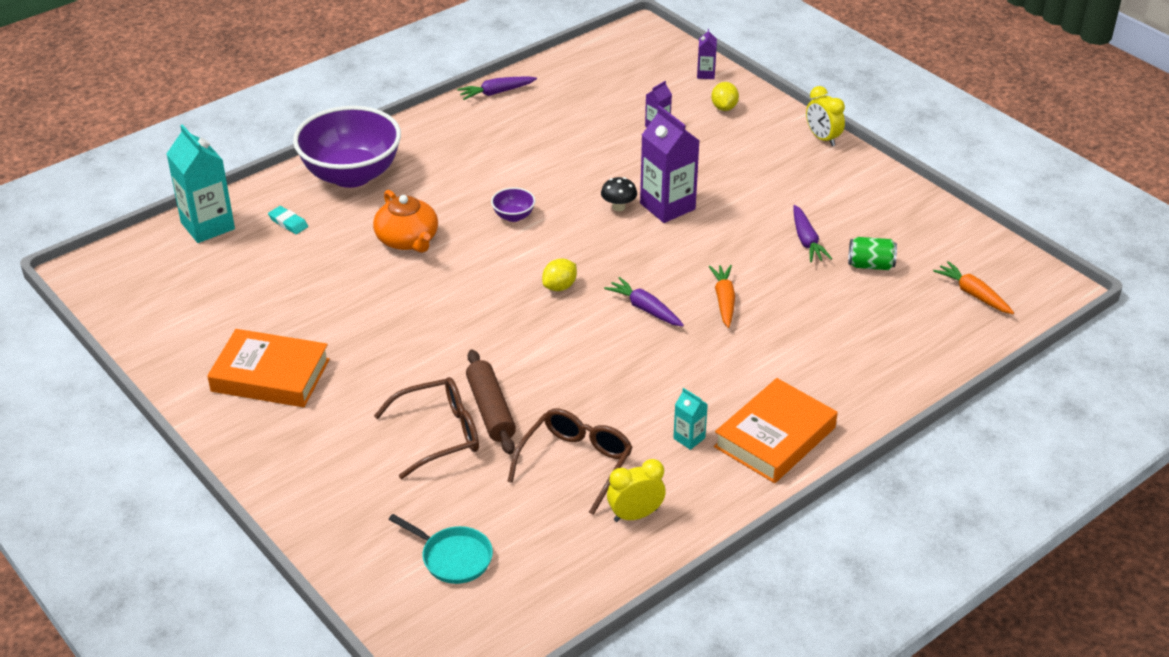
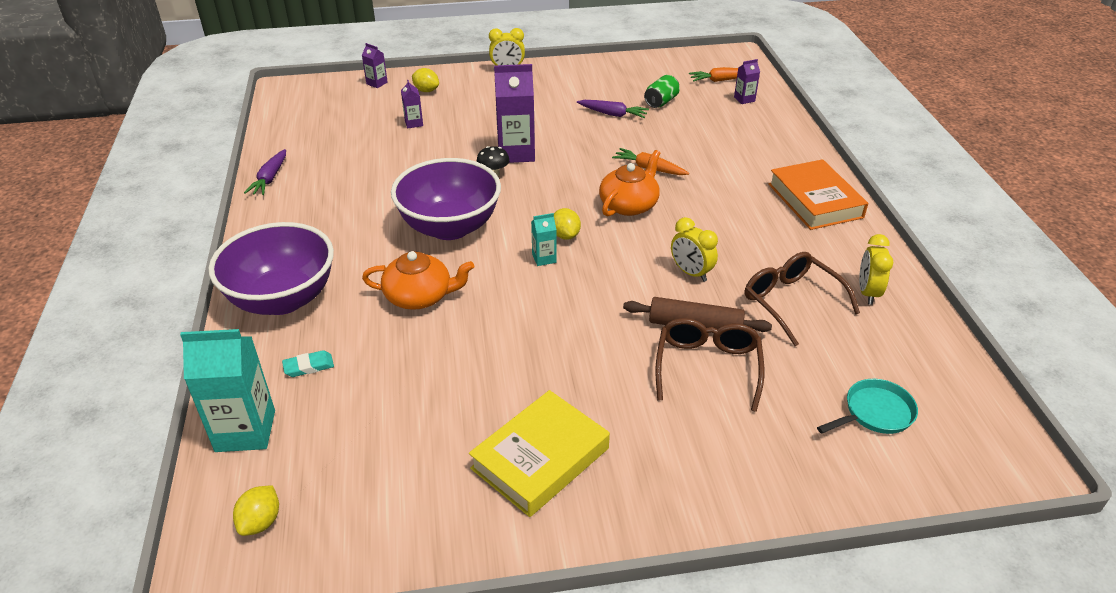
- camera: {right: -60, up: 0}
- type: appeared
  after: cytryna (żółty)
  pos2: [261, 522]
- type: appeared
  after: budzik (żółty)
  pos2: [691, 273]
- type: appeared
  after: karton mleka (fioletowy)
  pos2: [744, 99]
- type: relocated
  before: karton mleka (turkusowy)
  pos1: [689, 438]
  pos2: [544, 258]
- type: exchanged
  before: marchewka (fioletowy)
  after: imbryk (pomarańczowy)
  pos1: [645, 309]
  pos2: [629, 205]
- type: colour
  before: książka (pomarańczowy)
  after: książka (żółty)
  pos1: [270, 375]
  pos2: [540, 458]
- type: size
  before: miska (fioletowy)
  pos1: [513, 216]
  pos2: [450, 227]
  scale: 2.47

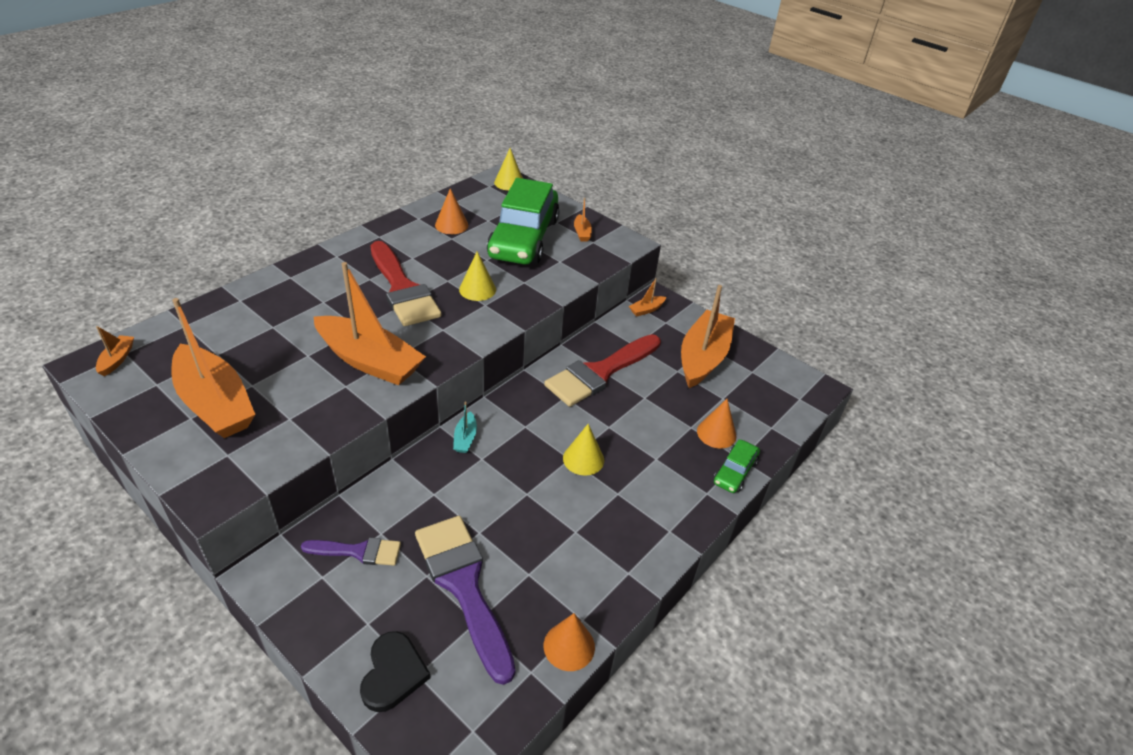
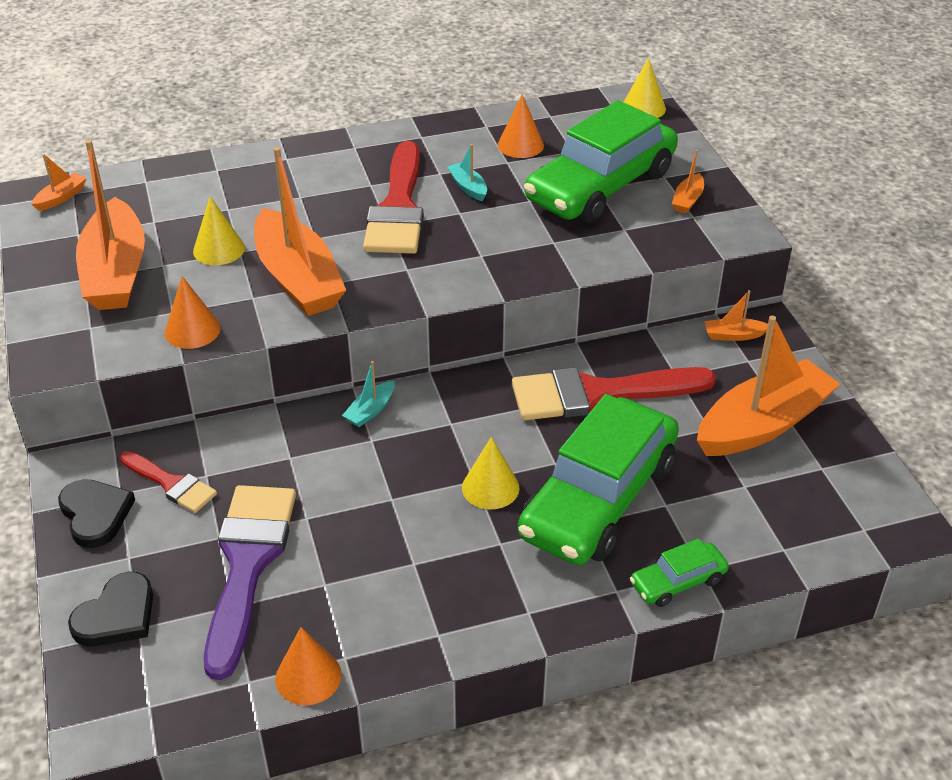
- camera: {right: 35, up: 0}
- type: appeared
  after: serce (czarny)
  pos2: [95, 514]
- type: appeared
  after: łódka (turkusowy)
  pos2: [468, 187]
- type: appeared
  after: samochód (zielony)
  pos2: [598, 498]
- type: relocated
  before: stożek (żółty)
  pos1: [477, 289]
  pos2: [219, 249]
- type: relocated
  before: stożek (pomarańczowy)
  pos1: [716, 433]
  pos2: [192, 330]
- type: colour
  before: pędzel (fioletowy)
  after: pędzel (czerwony)
  pos1: [358, 551]
  pos2: [171, 484]

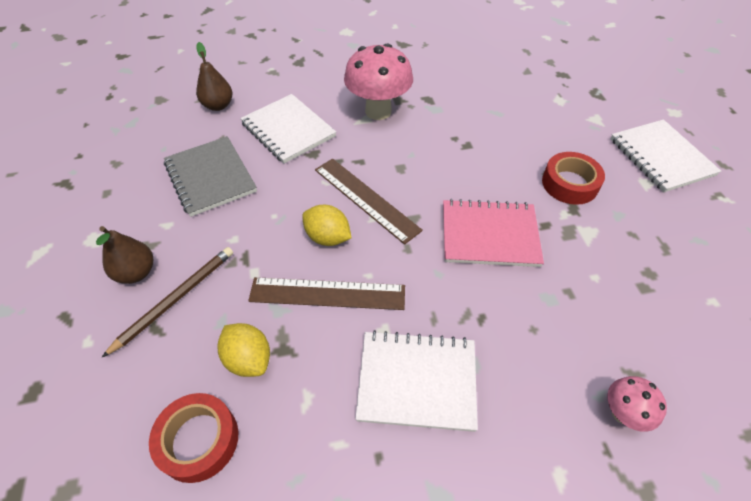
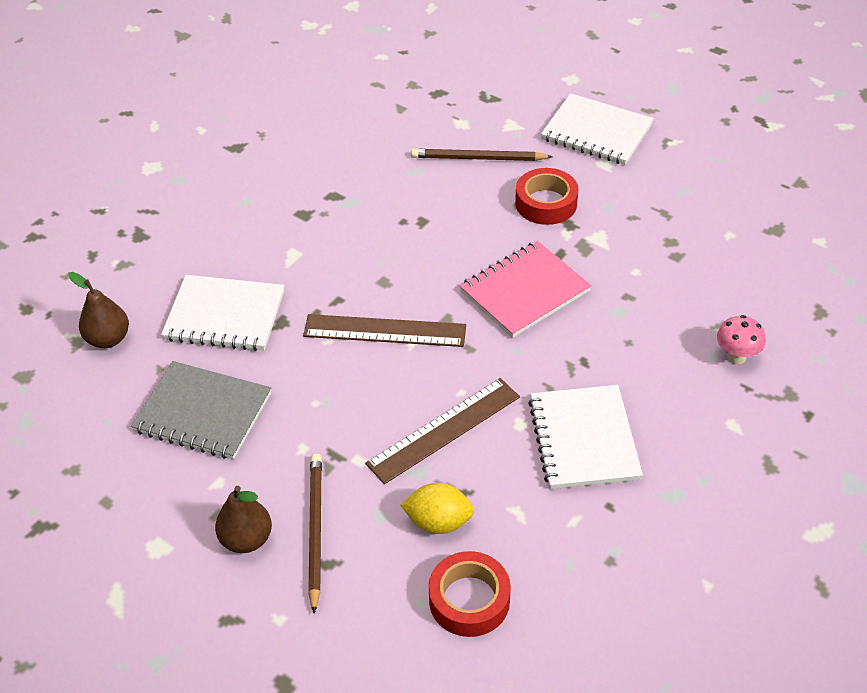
- camera: {right: -40, up: -5}
- type: missing
  before: cytryna (żółty)
  pos1: [328, 237]
- type: missing
  before: grzyb (różowy)
  pos1: [378, 111]
- type: appeared
  after: ołówek (brązowy)
  pos2: [478, 158]
- type: spun
  before: zeszyt (biały)
  pos1: [417, 381]
  pos2: [583, 439]
  turn: -60

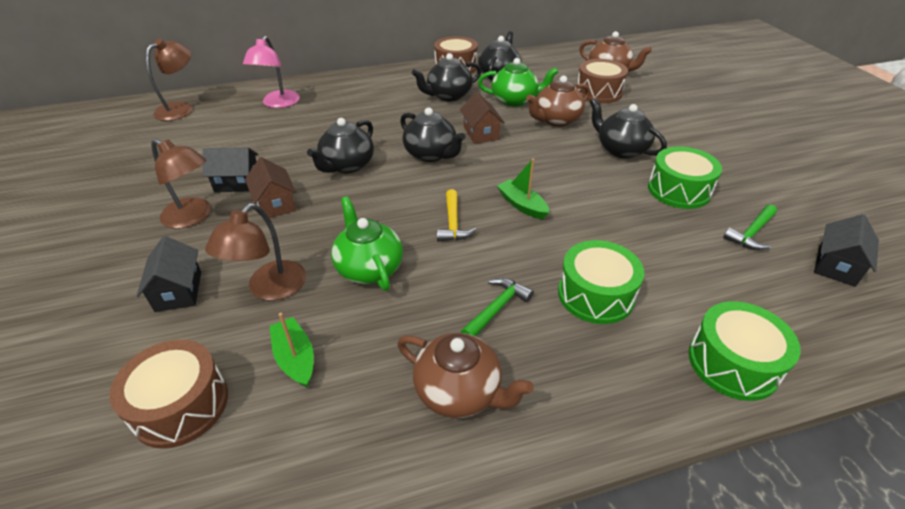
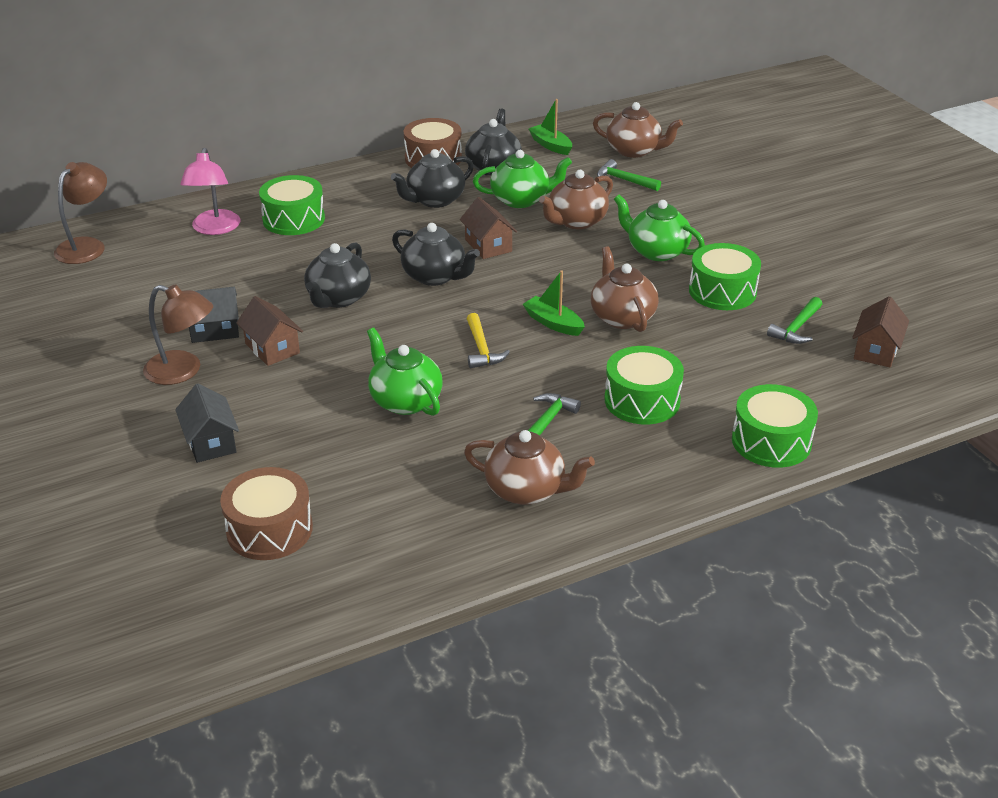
- camera: {right: -10, up: -5}
- type: missing
  before: lampka (brązowy)
  pos1: [270, 289]
- type: appeared
  after: bęben (zielony)
  pos2: [293, 219]
- type: appeared
  after: imbryk (brązowy)
  pos2: [622, 317]
- type: relocated
  before: łódka (zielony)
  pos1: [295, 358]
  pos2: [550, 145]
- type: exchanged
  before: bęben (brązowy)
  after: młotek (zielony)
  pos1: [598, 92]
  pos2: [624, 180]
- type: colour
  before: imbryk (czarny)
  after: imbryk (zielony)
  pos1: [620, 150]
  pos2: [656, 251]
- type: colour
  before: domek (czarny)
  after: domek (brązowy)
  pos1: [836, 266]
  pos2: [876, 350]

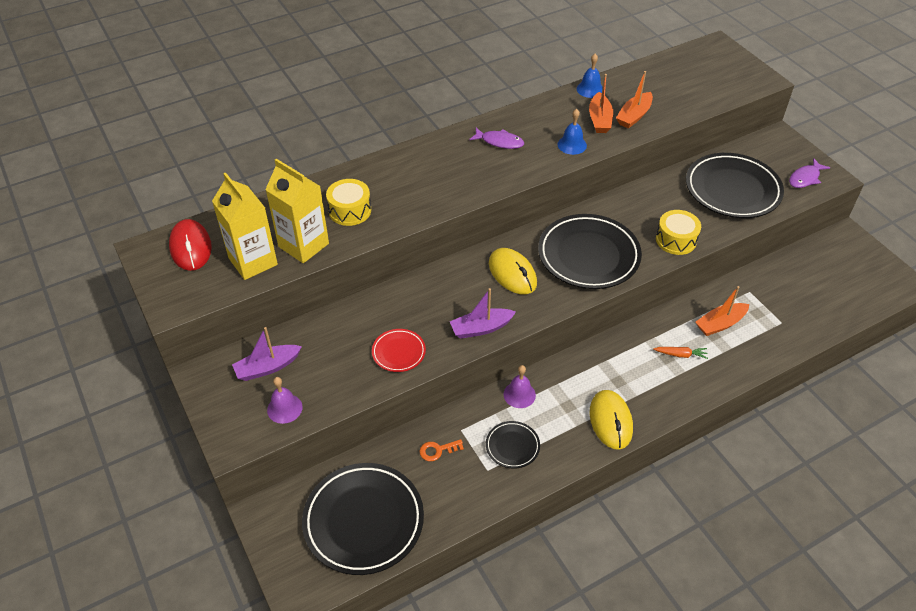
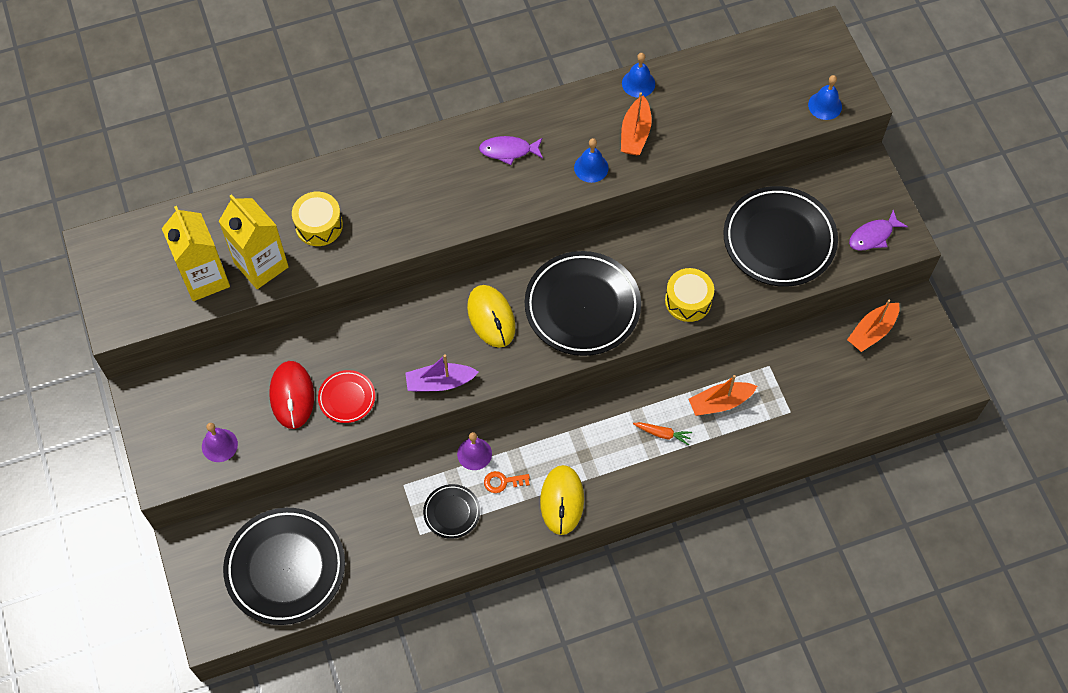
- camera: {right: 10, up: 15}
- type: missing
  before: łódka (fioletowy)
  pos1: [267, 367]
- type: appeared
  after: dzwonek (niebieski)
  pos2: [825, 105]
- type: relocated
  before: myszka (czerwony)
  pos1: [190, 247]
  pos2: [292, 396]
- type: relocated
  before: klucz (pomarańczowy)
  pos1: [437, 450]
  pos2: [503, 482]
- type: relocated
  before: łódka (pomarańczowy)
  pos1: [634, 116]
  pos2: [872, 331]
- type: spun
  before: ryba (fioletowy)
  pos1: [499, 142]
  pos2: [508, 151]
  turn: 150

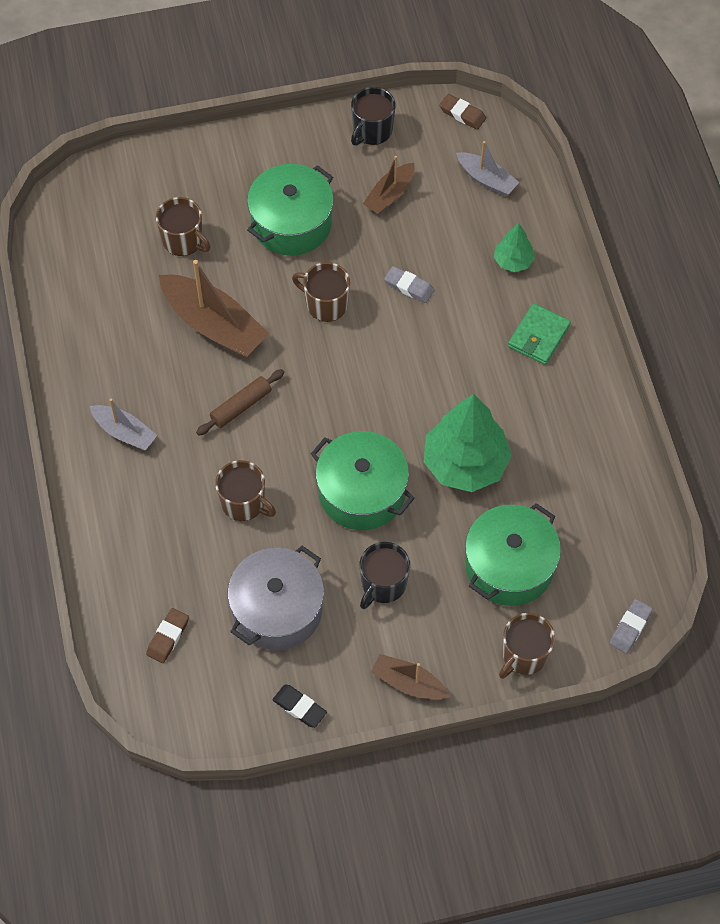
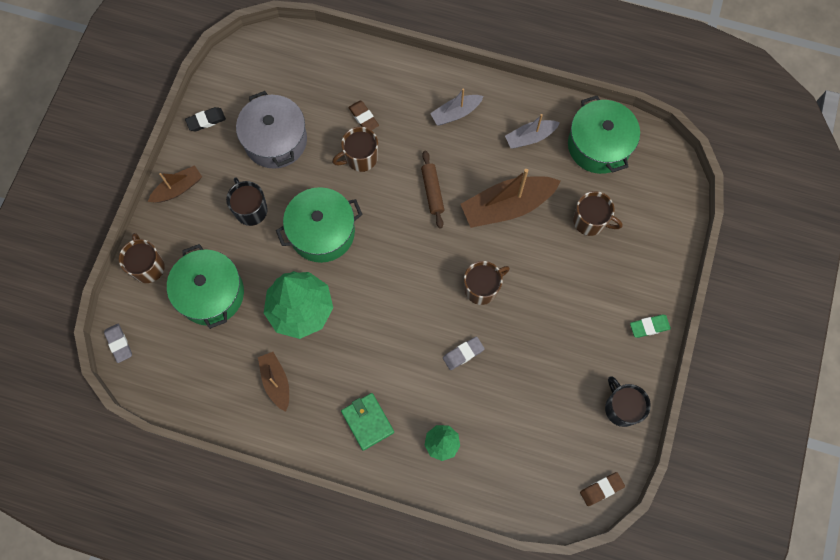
- camera: {right: 120, up: 10}
- type: appeared
  after: gumka do mazania (zielony)
  pos2: [649, 326]
- type: relocated
  before: gumka do mazania (brązowy)
  pos1: [168, 637]
  pos2: [363, 118]
- type: relocated
  before: garnek (zielony)
  pos1: [291, 223]
  pos2: [599, 145]
- type: relocated
  before: łódka (brązowy)
  pos1: [390, 195]
  pos2: [276, 382]
- type: relocated
  before: łódka (szary)
  pos1: [486, 179]
  pos2: [530, 137]
- type: spun
  before: kubek (brązowy)
  pos1: [183, 240]
  pos2: [590, 221]
  turn: -135

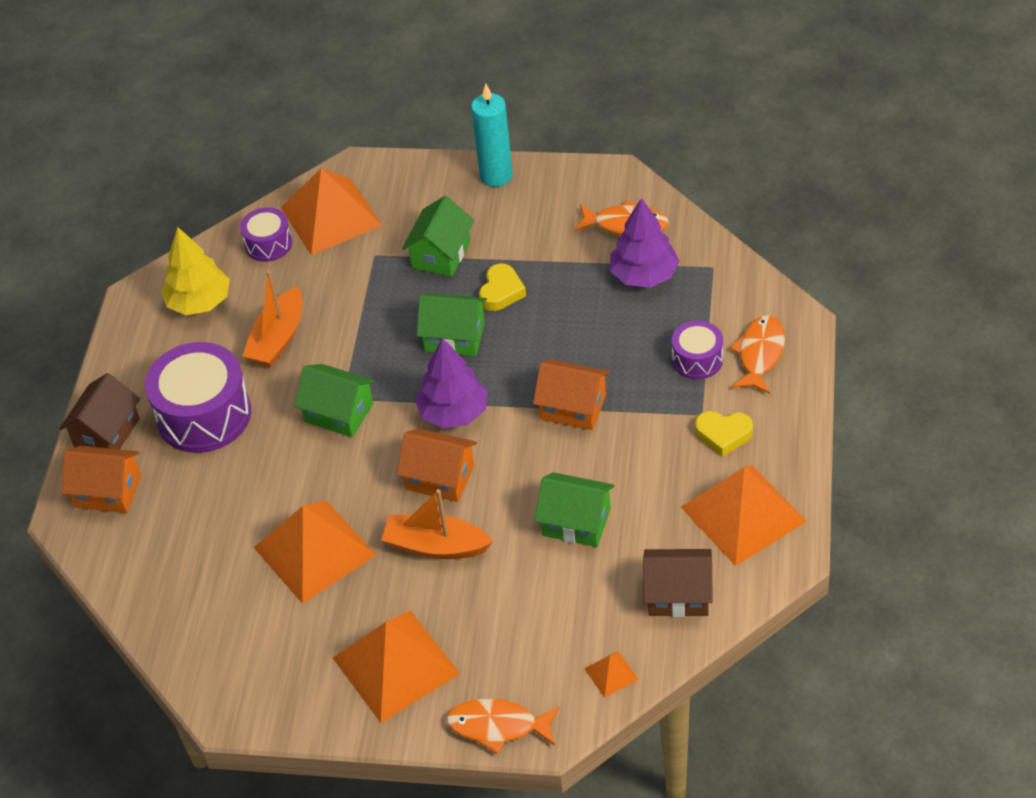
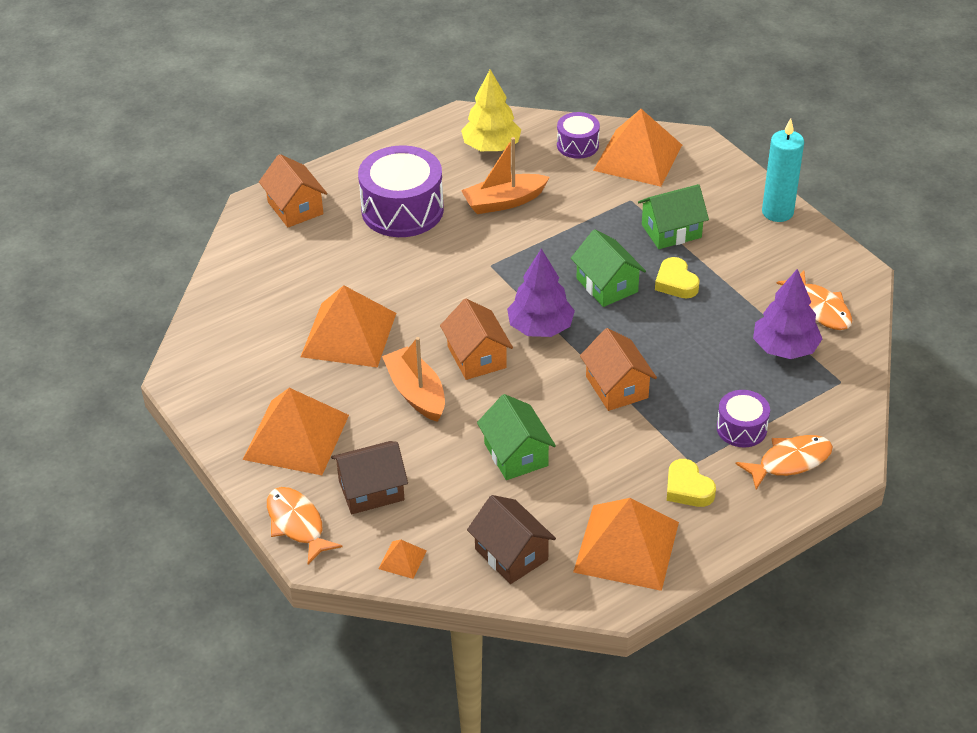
- camera: {right: 45, up: -5}
- type: missing
  before: domek (zielony)
  pos1: [339, 413]
- type: relocated
  before: domek (brązowy)
  pos1: [107, 433]
  pos2: [371, 490]
- type: spun
  before: serce (żółty)
  pos1: [501, 292]
  pos2: [676, 283]
  turn: 90

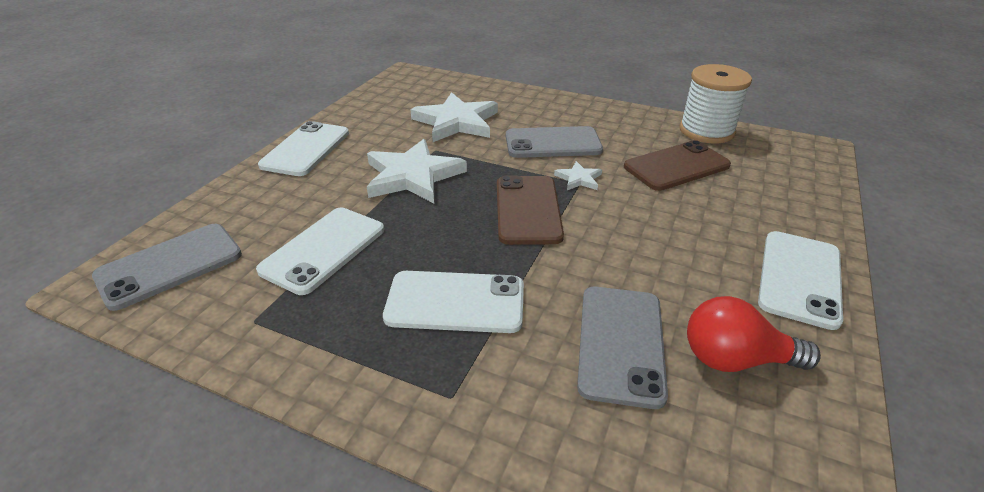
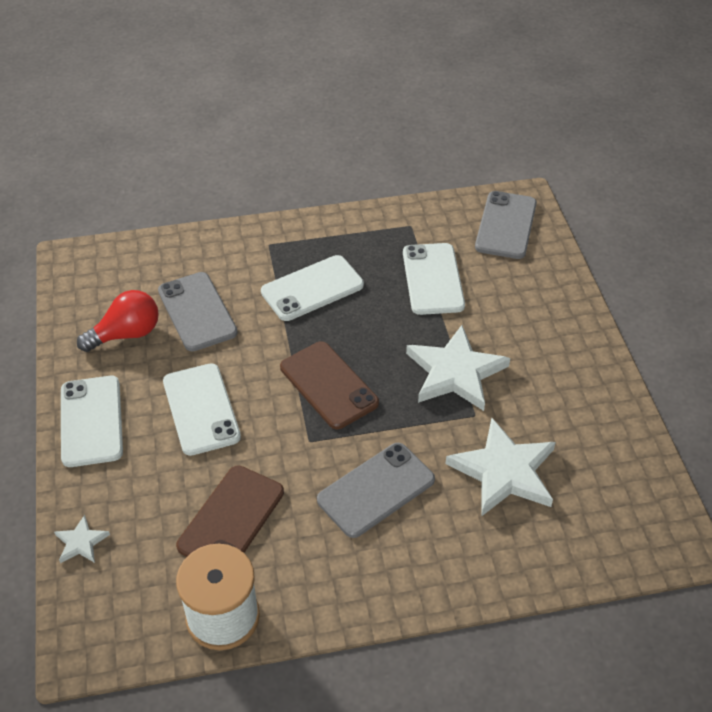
- camera: {right: 145, up: 10}
- type: relocated
  before: telefon (biały)
  pos1: [306, 149]
  pos2: [201, 409]
- type: relocated
  before: gwiazda (biały)
  pos1: [579, 179]
  pos2: [81, 542]

